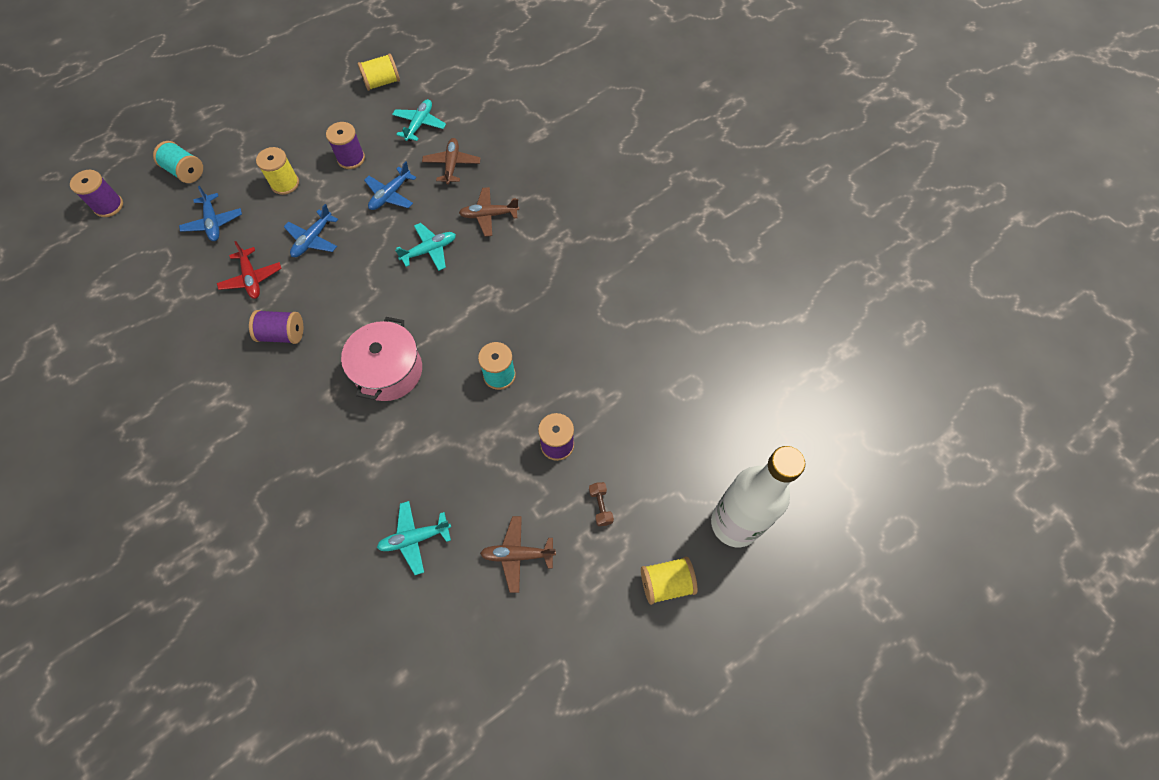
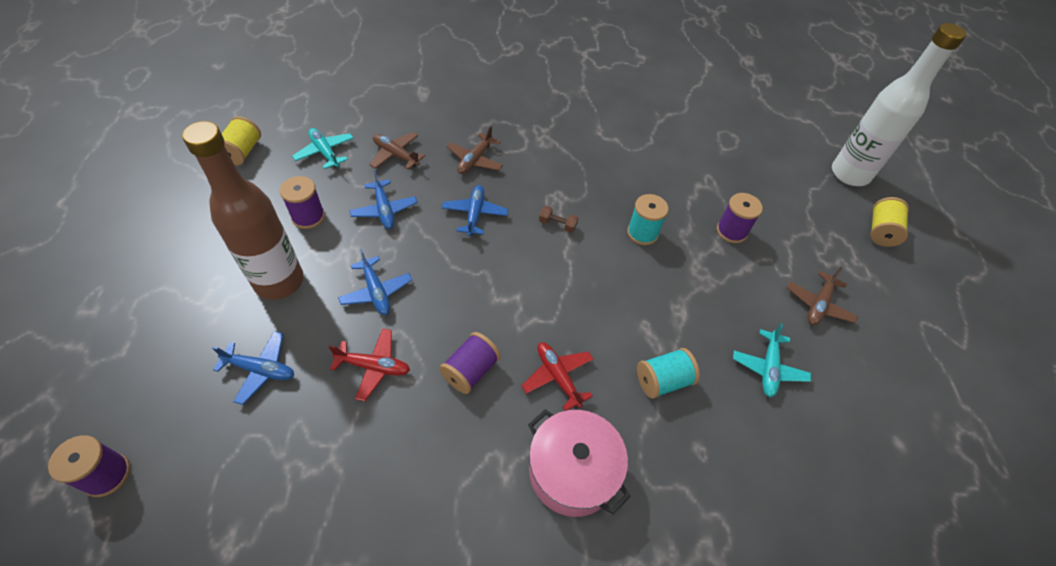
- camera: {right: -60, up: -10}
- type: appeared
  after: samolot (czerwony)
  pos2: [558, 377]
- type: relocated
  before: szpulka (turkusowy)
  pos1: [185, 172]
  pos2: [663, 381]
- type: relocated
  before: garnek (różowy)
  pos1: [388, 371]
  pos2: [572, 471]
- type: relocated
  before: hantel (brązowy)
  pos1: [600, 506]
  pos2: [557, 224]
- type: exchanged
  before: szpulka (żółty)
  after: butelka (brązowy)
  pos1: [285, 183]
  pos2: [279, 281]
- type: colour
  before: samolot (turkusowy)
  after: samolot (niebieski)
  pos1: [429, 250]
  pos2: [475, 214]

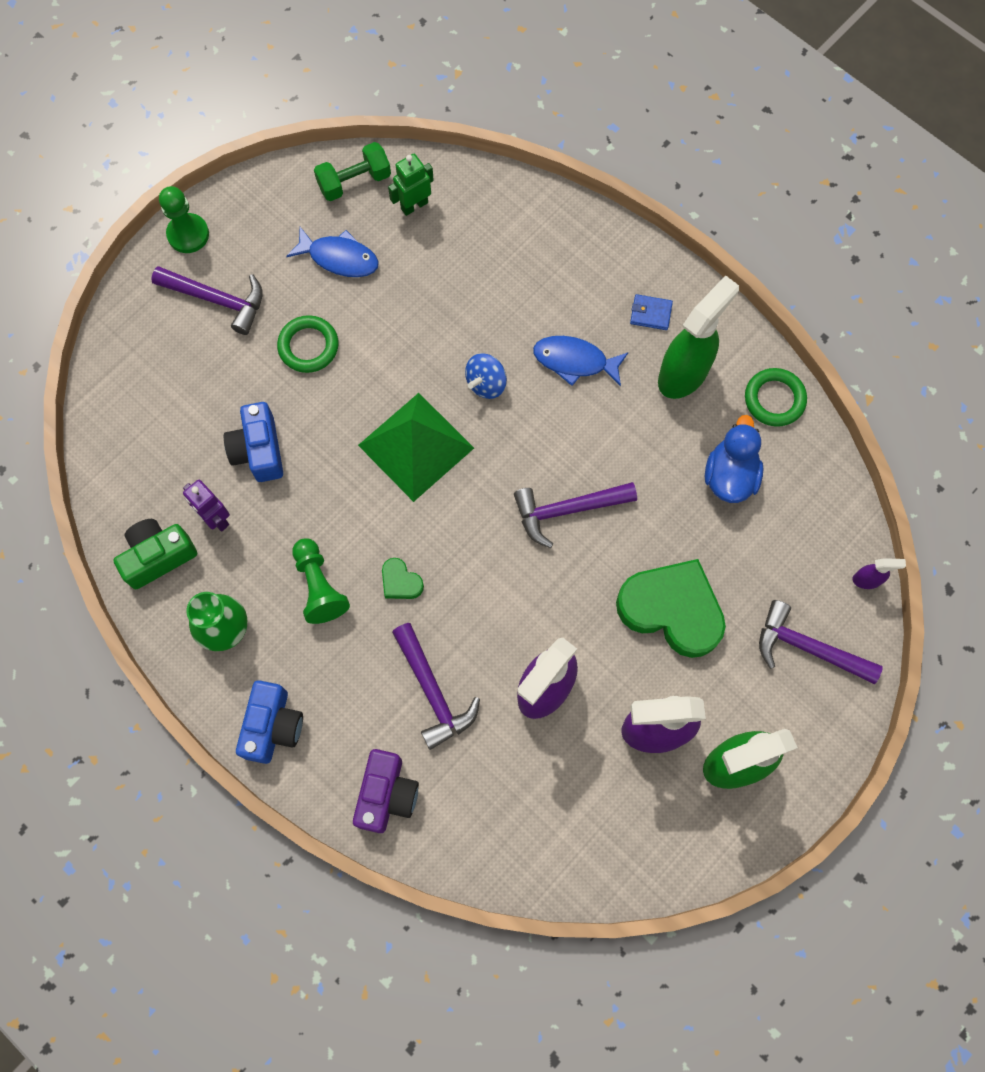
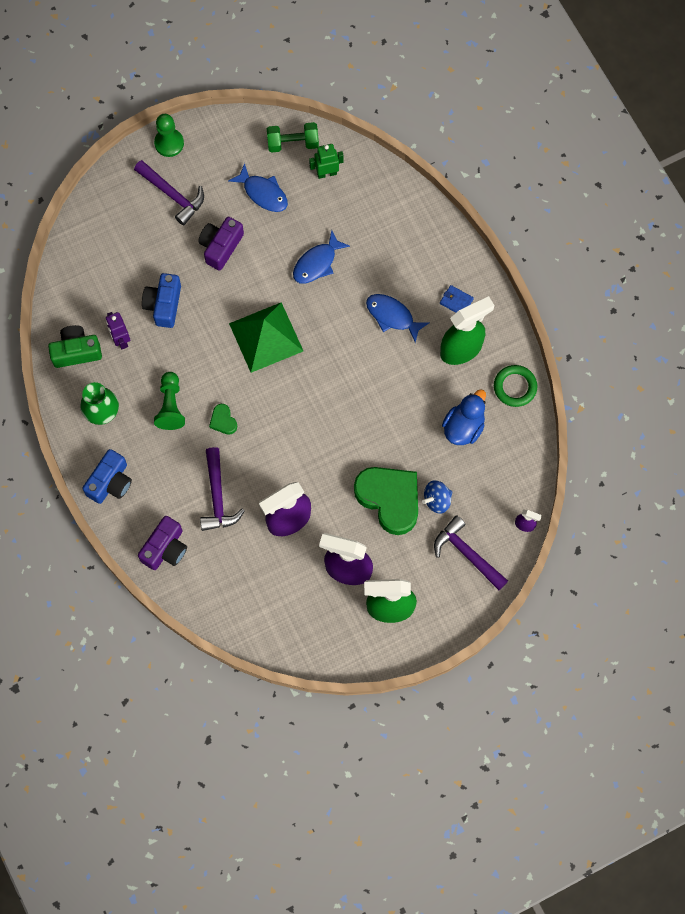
- camera: {right: 20, up: 0}
- type: missing
  before: młotek (fioletowy)
  pos1: [567, 510]
- type: appeared
  after: ryba (niebieski)
  pos2: [317, 263]
- type: relocated
  before: bączek (niebieski)
  pos1: [486, 383]
  pos2: [437, 500]
- type: exchanged
  before: pierścień (zielony)
  after: aparat fotograficzny (fioletowy)
  pos1: [308, 346]
  pos2: [221, 246]

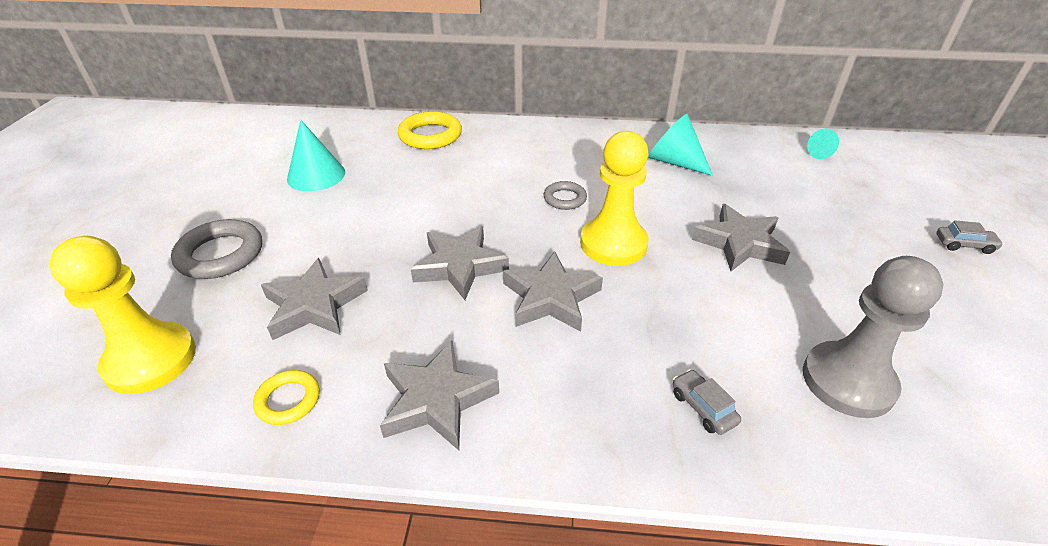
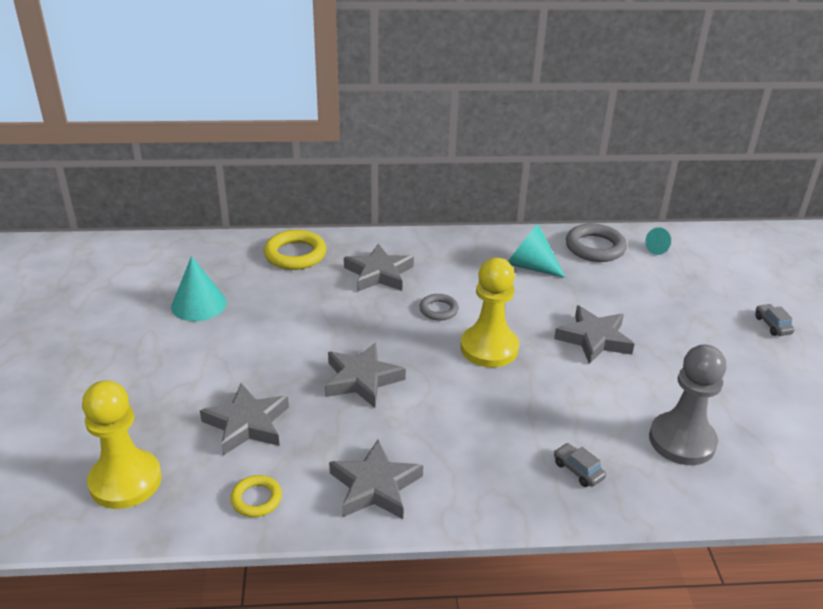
- camera: {right: -10, up: -5}
- type: relocated
  before: pierścień (szary)
  pos1: [220, 254]
  pos2: [595, 247]
- type: relocated
  before: gwiazda (szary)
  pos1: [550, 298]
  pos2: [379, 273]
- type: spun
  before: samochód (szary)
  pos1: [964, 245]
  pos2: [772, 325]
  turn: -105

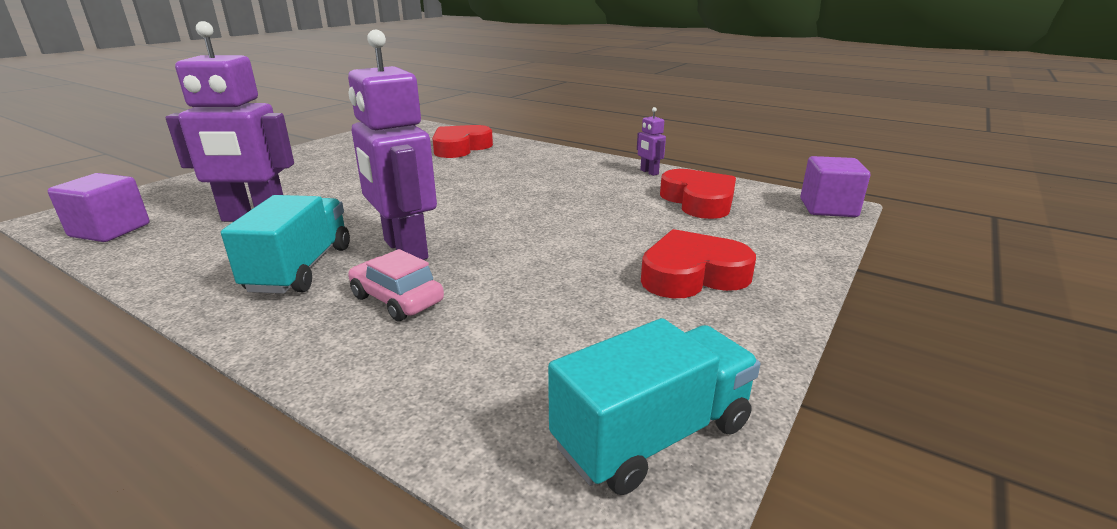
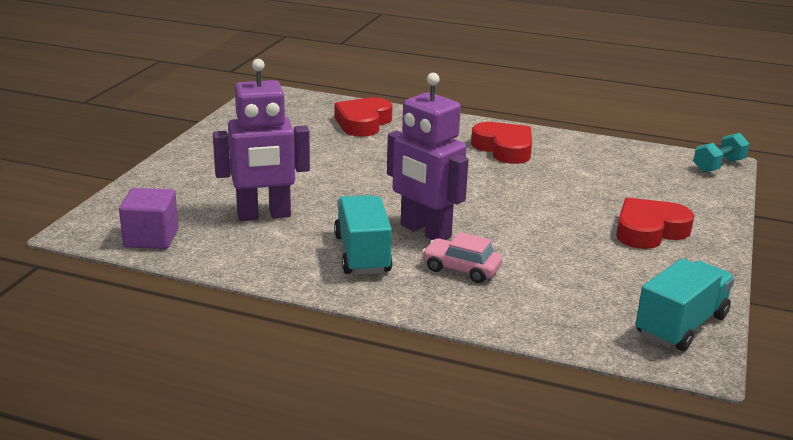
- camera: {right: -15, up: 0}
- type: missing
  before: robot (fioletowy)
  pos1: [649, 172]
- type: relocated
  before: serce (czerwony)
  pos1: [698, 201]
  pos2: [504, 149]
- type: exchanged
  before: sześcian (fioletowy)
  after: hantel (turkusowy)
  pos1: [828, 208]
  pos2: [718, 166]

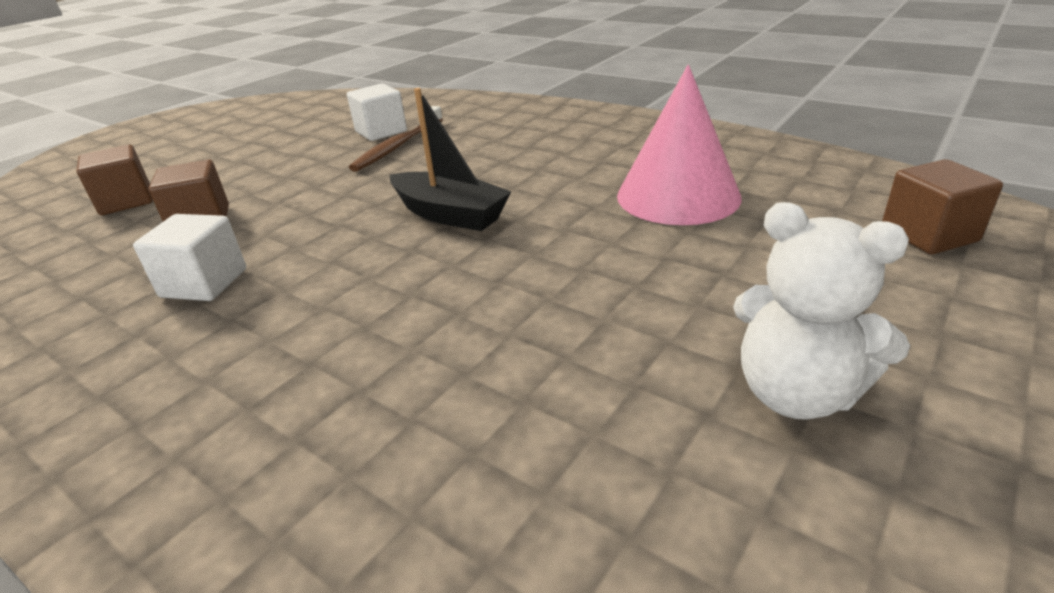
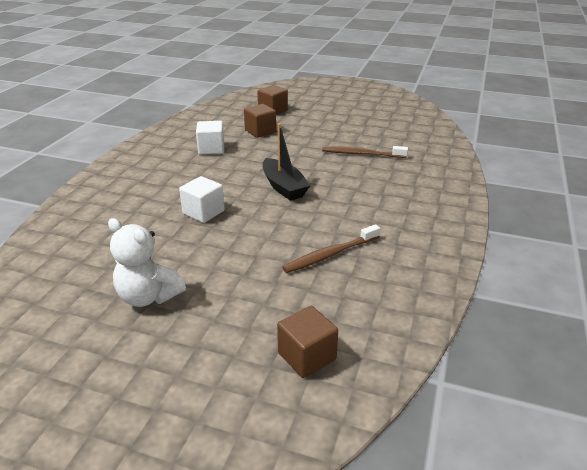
- camera: {right: 70, up: 0}
- type: relocated
  before: sześcian (biały)
  pos1: [381, 131]
  pos2: [203, 212]
- type: exchanged
  before: stożek (różowy)
  after: szczoteczka do zębów (brązowy)
  pos1: [678, 196]
  pos2: [330, 254]
- type: spun
  before: łódka (czarny)
  pos1: [450, 214]
  pos2: [283, 187]
  turn: -45
- type: spun
  before: miś (biały)
  pos1: [796, 393]
  pos2: [148, 296]
  turn: -75

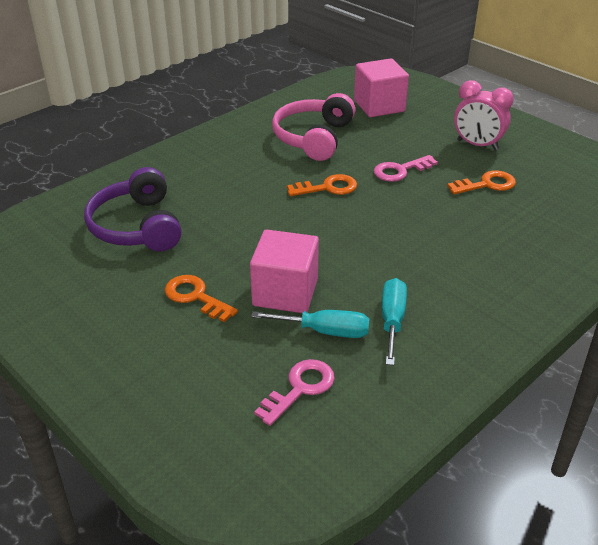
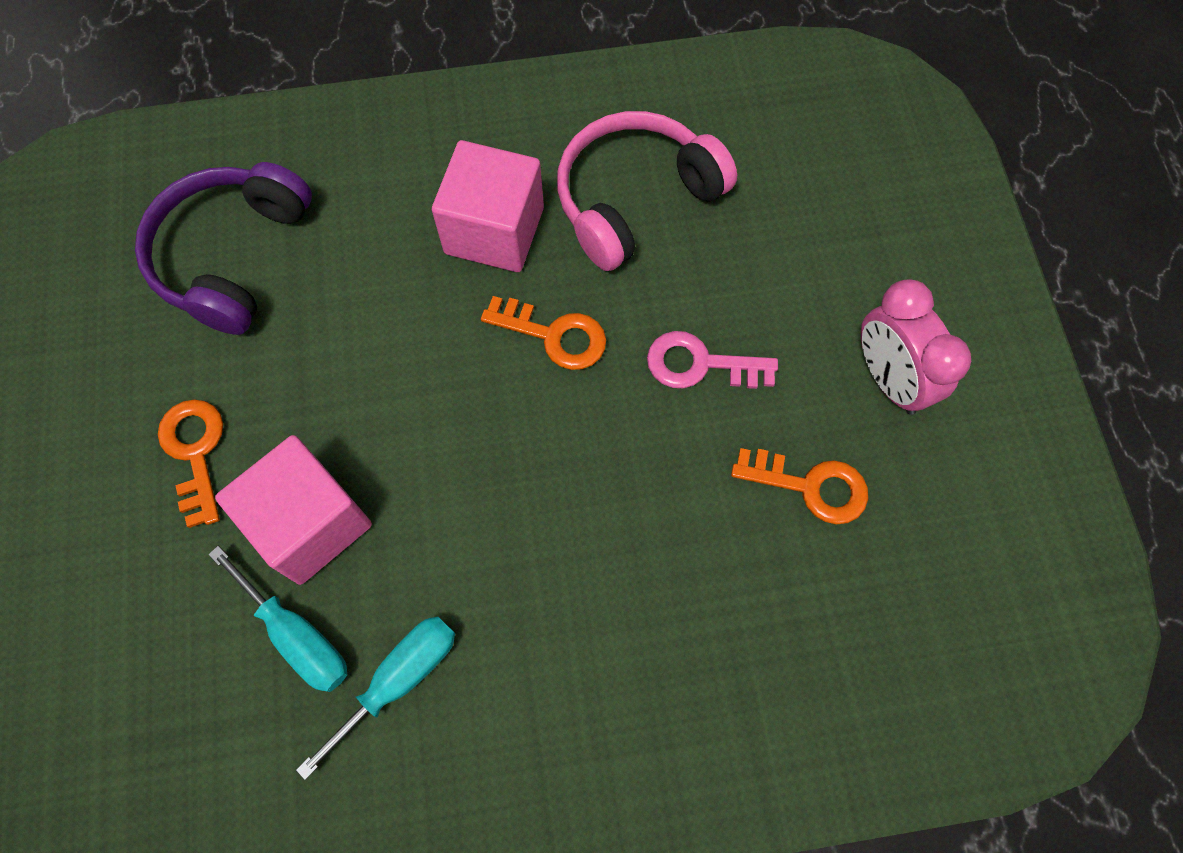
- camera: {right: 35, up: 30}
- type: missing
  before: klucz (różowy)
  pos1: [300, 388]
- type: relocated
  before: sześcian (różowy)
  pos1: [379, 106]
  pos2: [494, 230]

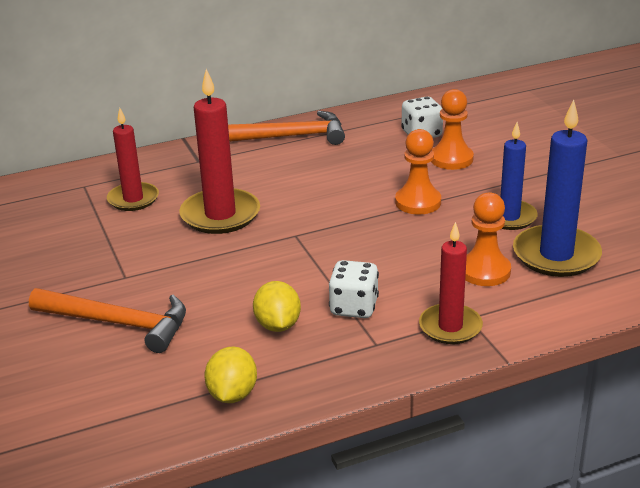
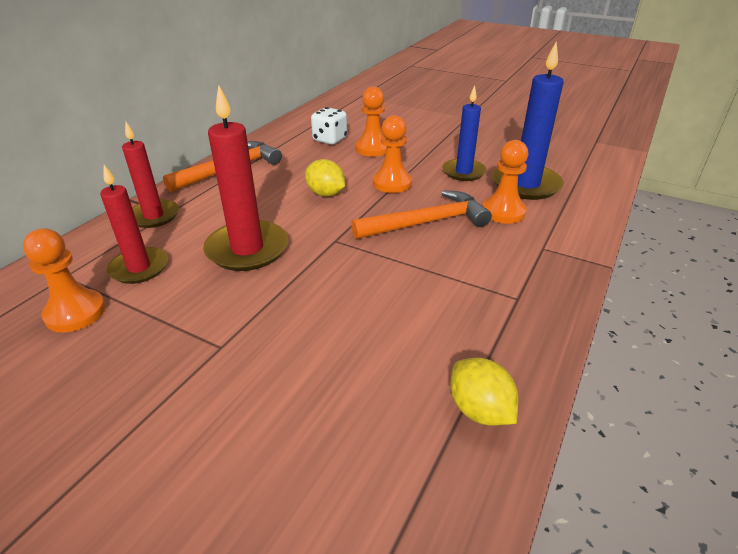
- camera: {right: -40, up: 5}
- type: missing
  before: kostka do gry (biały)
  pos1: [354, 307]
- type: appeared
  after: pionek (pomarańczowy)
  pos2: [75, 313]
- type: relocated
  before: młotek (pomarańczowy)
  pos1: [118, 323]
  pos2: [427, 222]
- type: relocated
  before: cytryna (żółty)
  pos1: [278, 325]
  pos2: [325, 194]
- type: relocated
  before: świeca (czerwony)
  pos1: [450, 327]
  pos2: [154, 216]

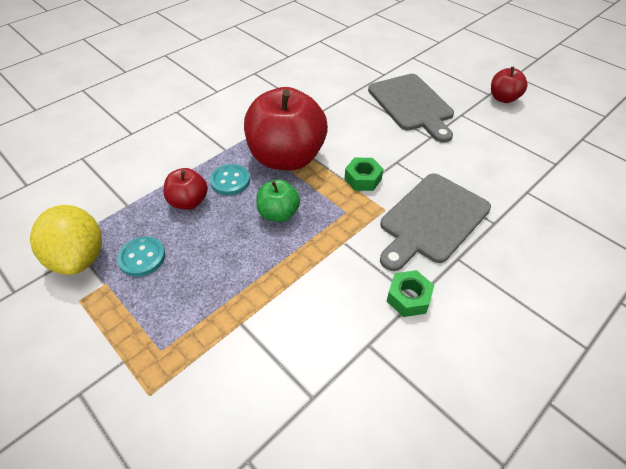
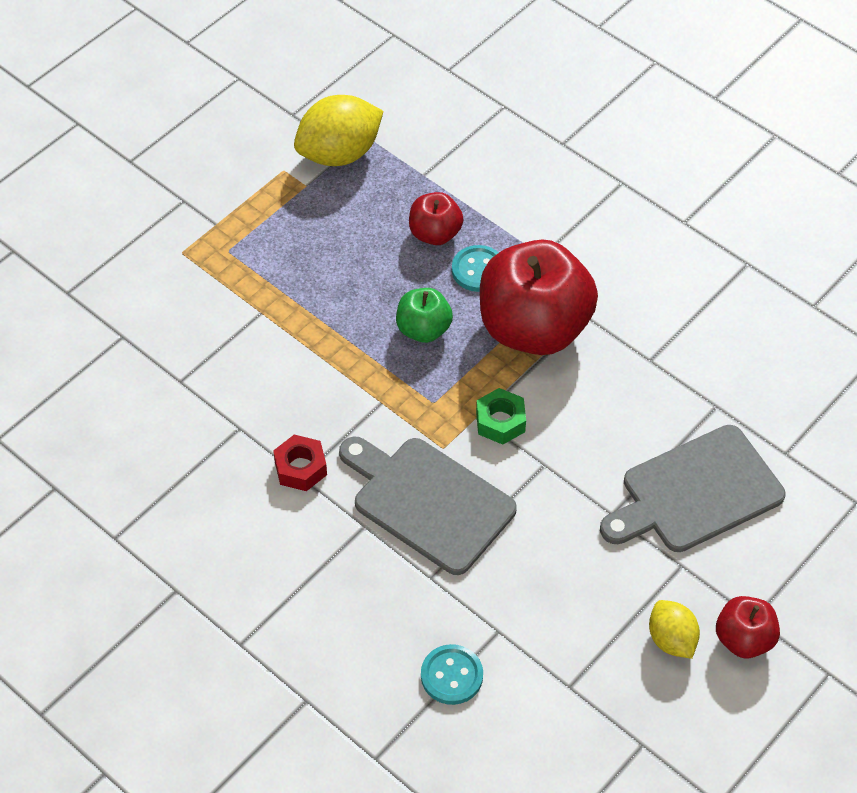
- camera: {right: 85, up: 5}
- type: appeared
  after: cytryna (żółty)
  pos2: [671, 639]
- type: relocated
  before: guzik (turkusowy)
  pos1: [142, 257]
  pos2: [451, 676]
- type: colour
  before: nakrętka (zielony)
  after: nakrętka (czerwony)
  pos1: [408, 298]
  pos2: [300, 468]

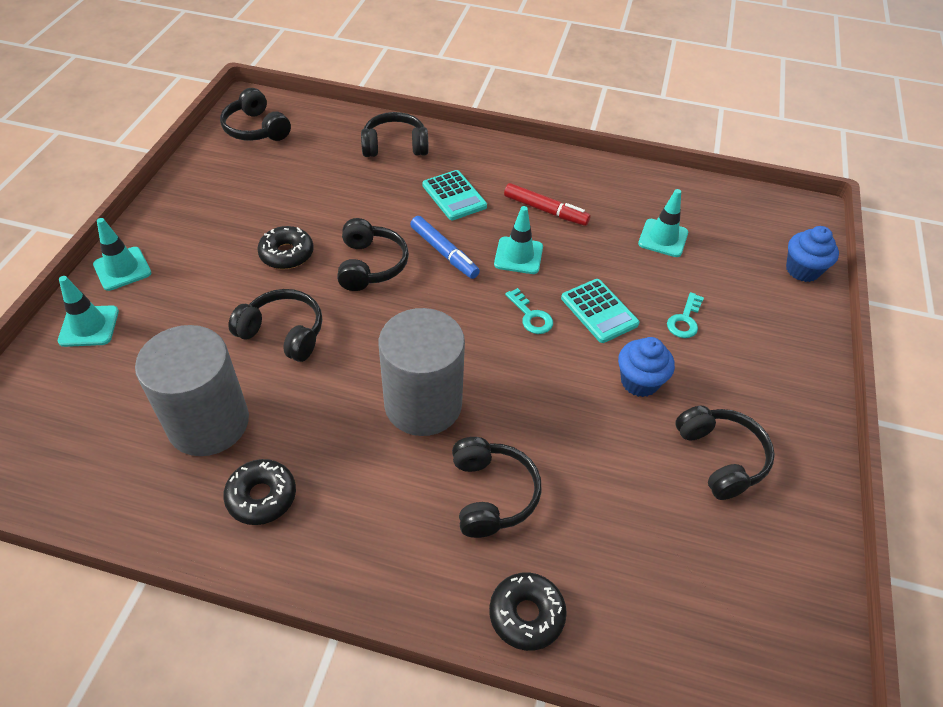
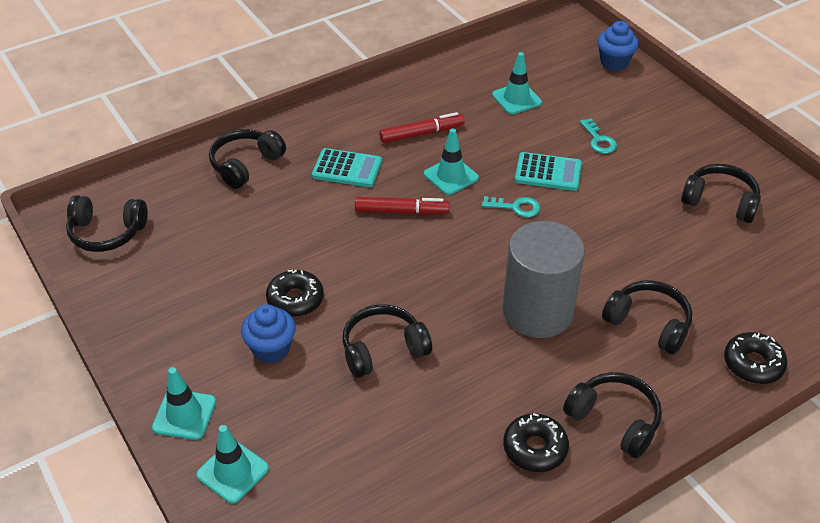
- camera: {right: -45, up: -5}
- type: missing
  before: walec (szary)
  pos1: [208, 423]
- type: relocated
  before: słuchawki (czarny)
  pos1: [371, 265]
  pos2: [614, 420]
- type: relocated
  before: muffinka (niebieski)
  pos1: [639, 382]
  pos2: [271, 349]
- type: colour
  before: flamaster (niebieski)
  after: flamaster (czerwony)
  pos1: [444, 252]
  pos2: [401, 211]

